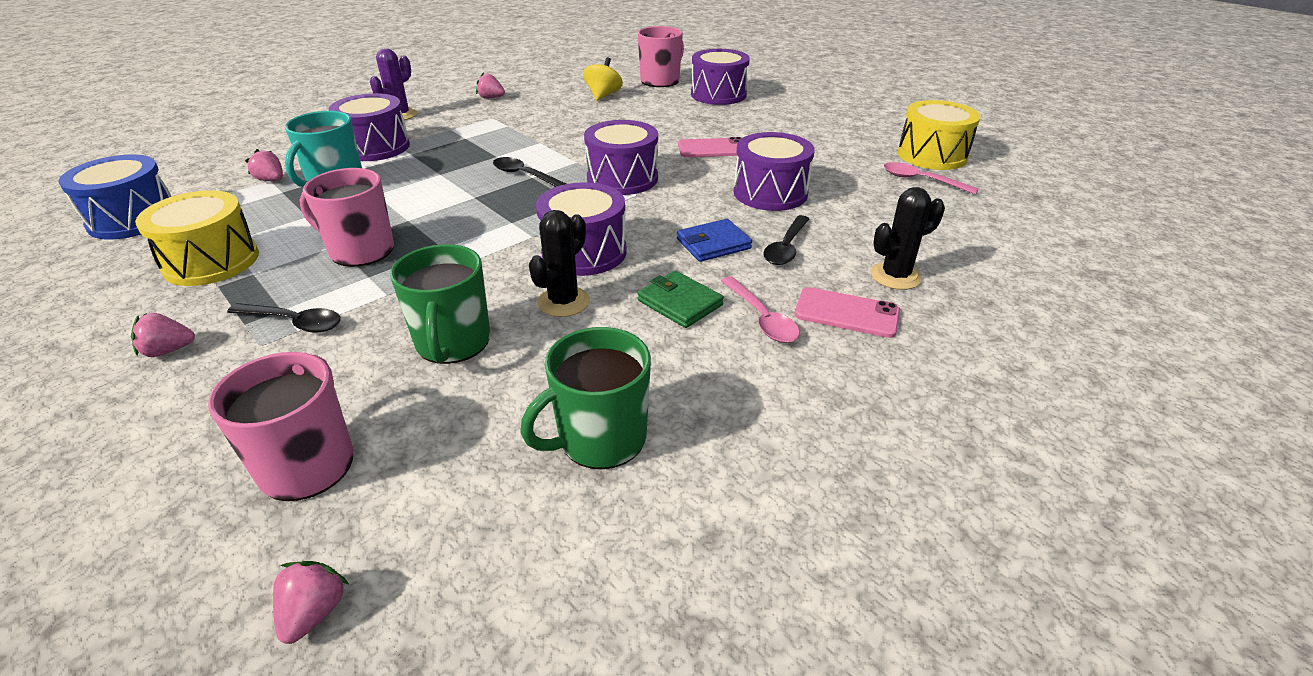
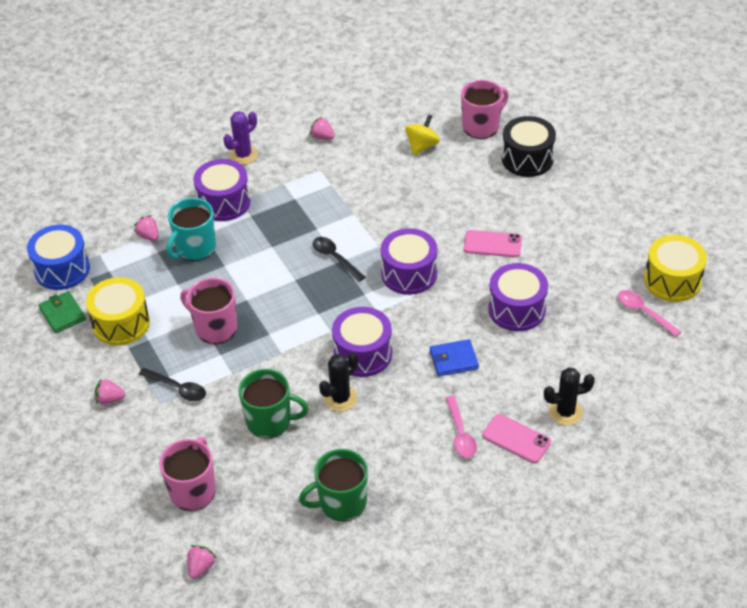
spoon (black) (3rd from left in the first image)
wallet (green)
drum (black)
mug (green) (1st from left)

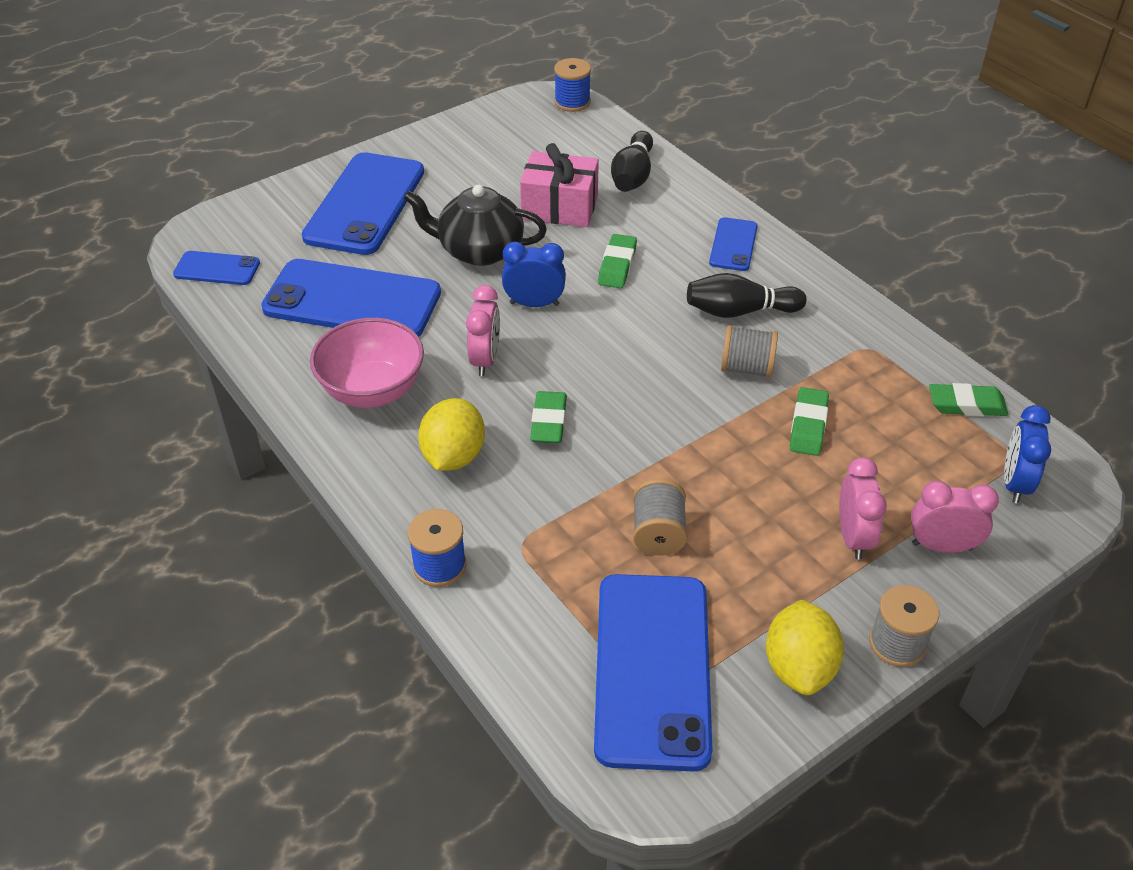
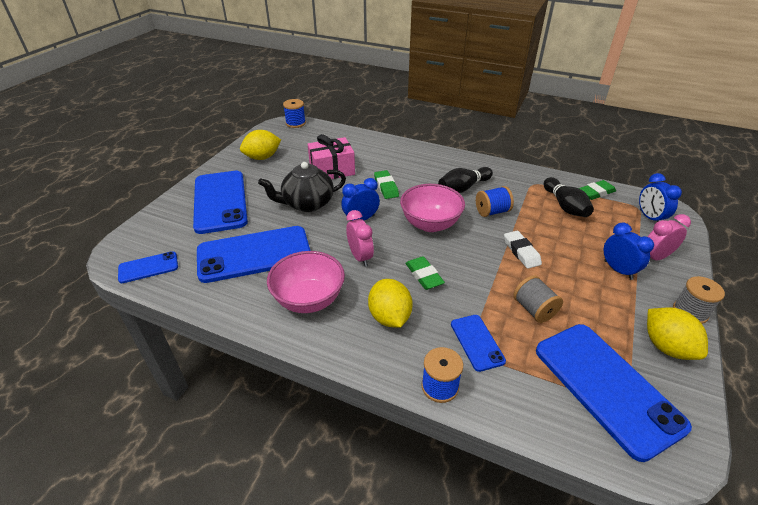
eraser (green) (3rd from left in the first image)
lemon (yellow) (1st from left)
bowl (pink) (2nd from left)
eraser (white)
bowling pin (black) (2nd from left)
phone (blue) (4th from left)
spool (blue) (3rd from left)
clock (blue) (2nd from left)

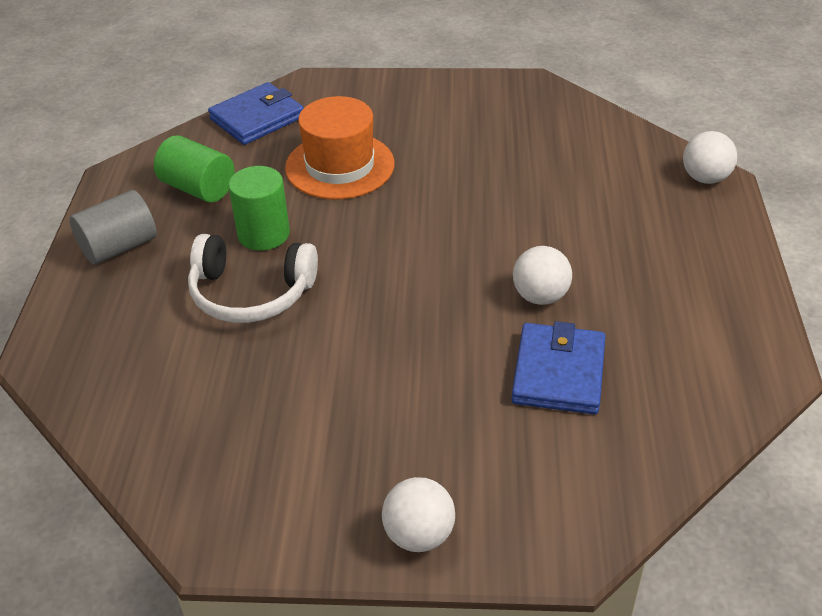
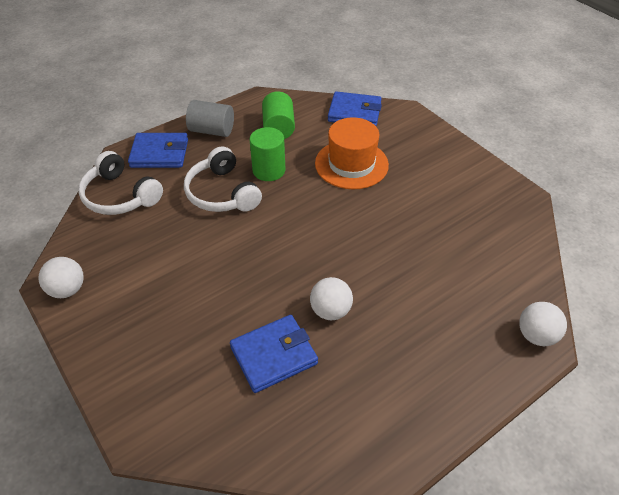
headphones (white) (1st from left)
wallet (blue) (1st from left)
ball (white) (1st from left)

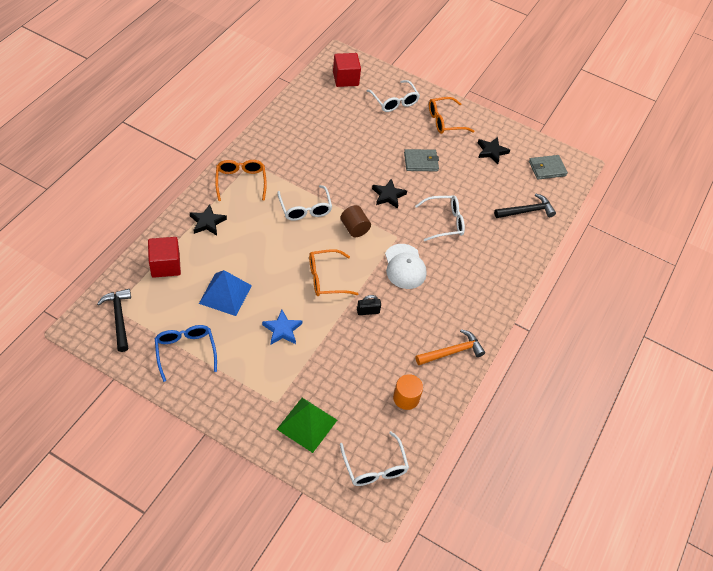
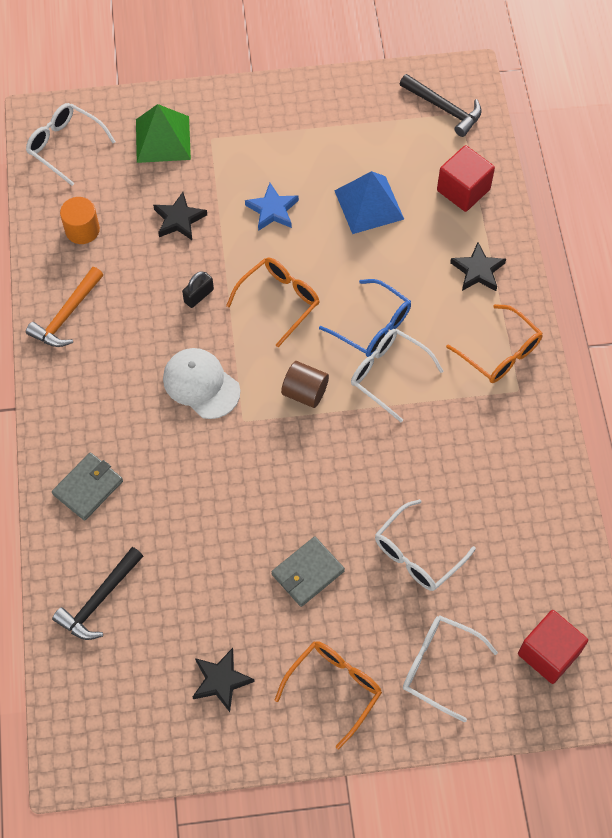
glasses (blue)
star (black) (1st from left)
glasses (white) (3rd from left)
wallet (grey) (1st from left)

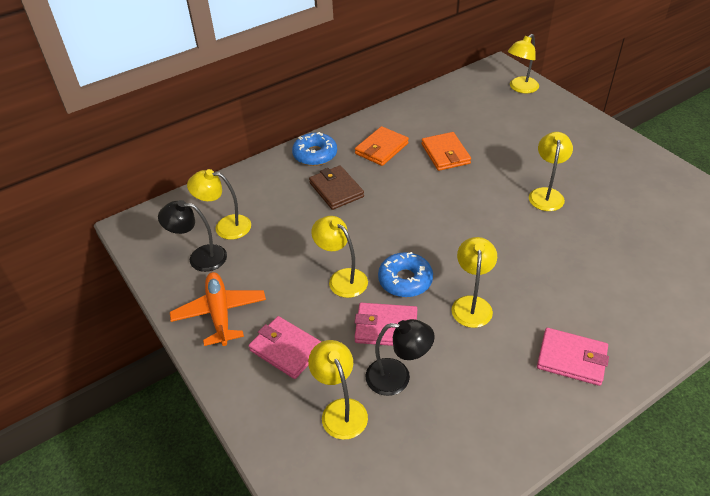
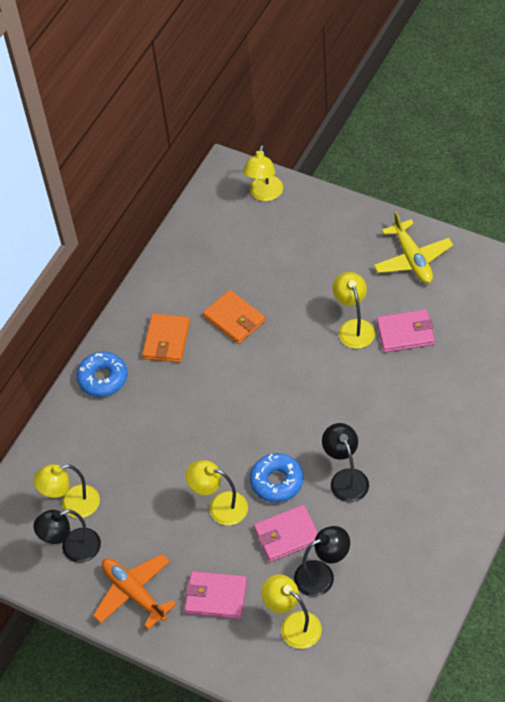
wallet (brown)
plane (yellow)
wallet (pink) (3rd from left)
lamp (black) (3rd from left)

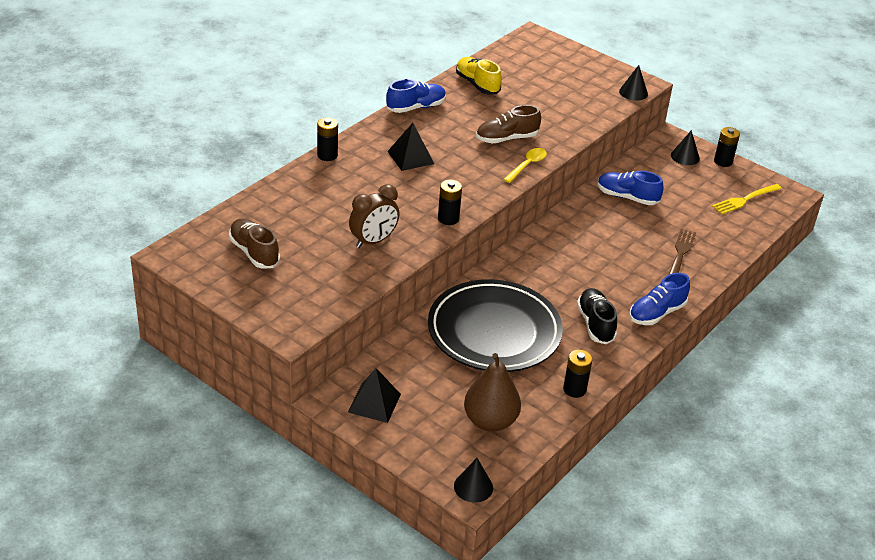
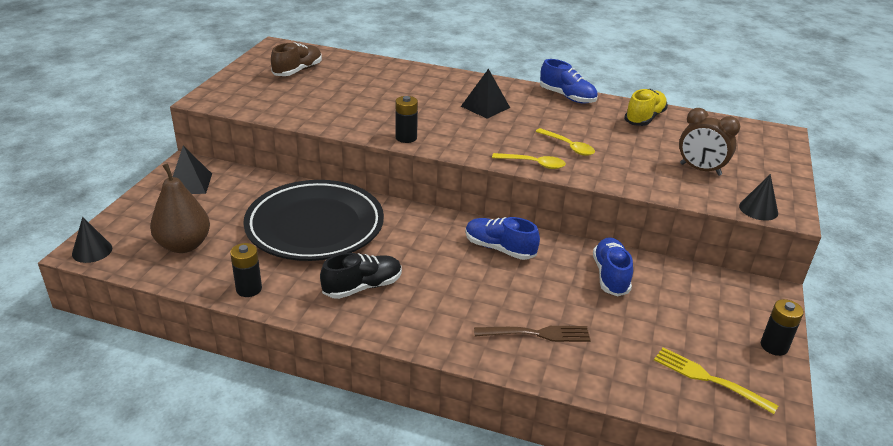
battery (black) (1st from left in the first image)
cone (black) (3rd from left in the first image)
clock (brown)
shoe (blue) (1st from left)
spoon (yellow) (2nd from left)

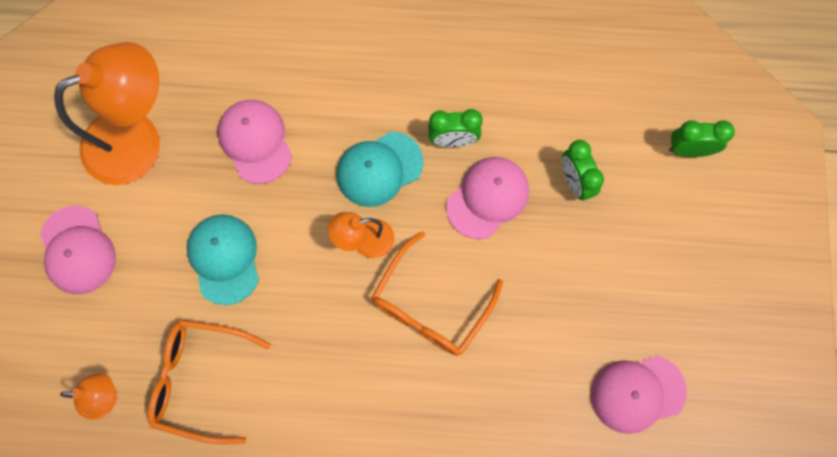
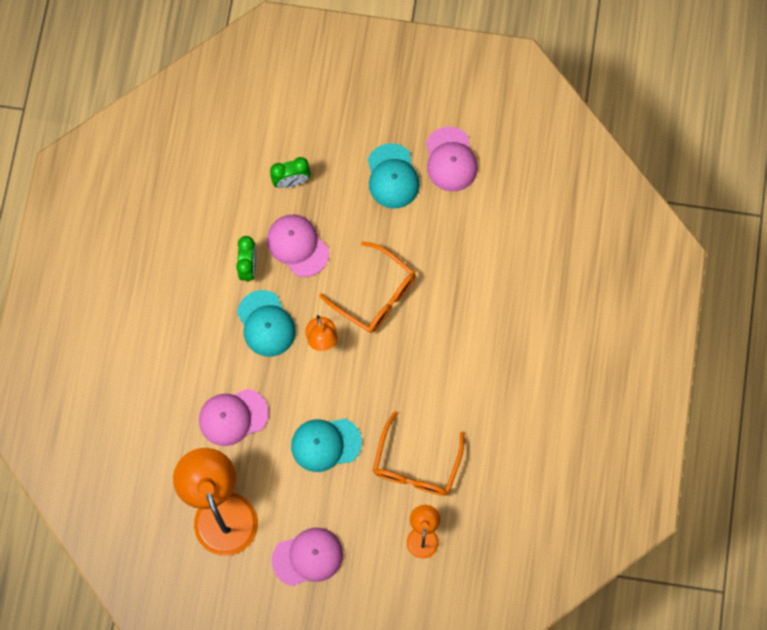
clock (green) (3rd from left in the first image)
cap (turquoise) (3rd from left)

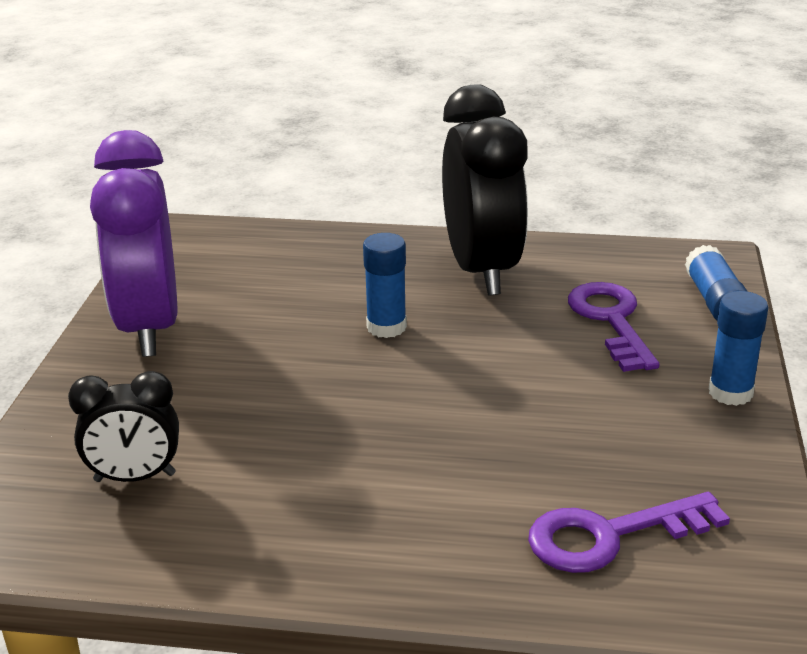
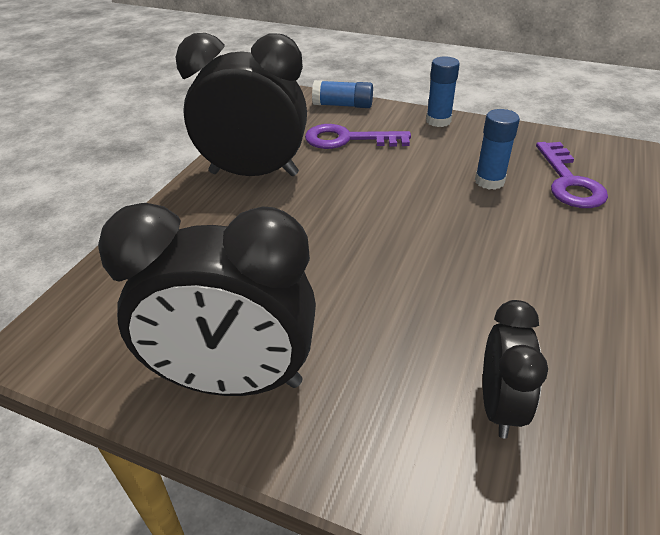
glue stick (blue) (3rd from left)
clock (black) (1st from left)

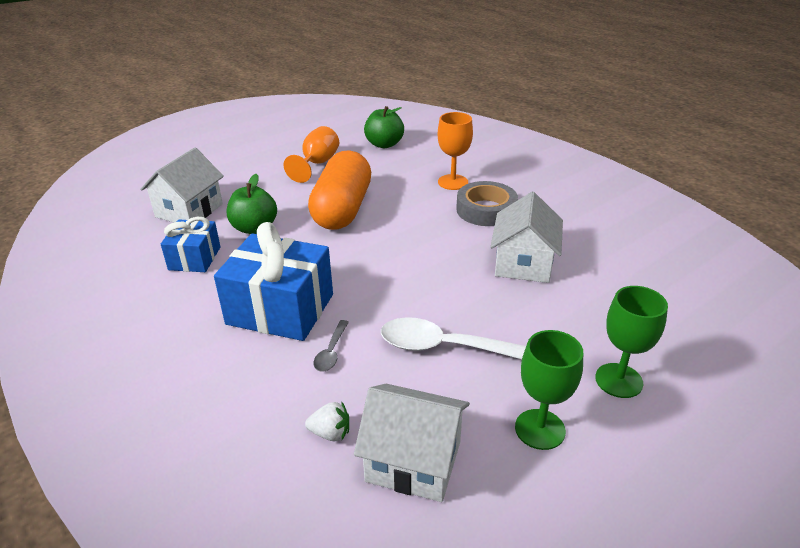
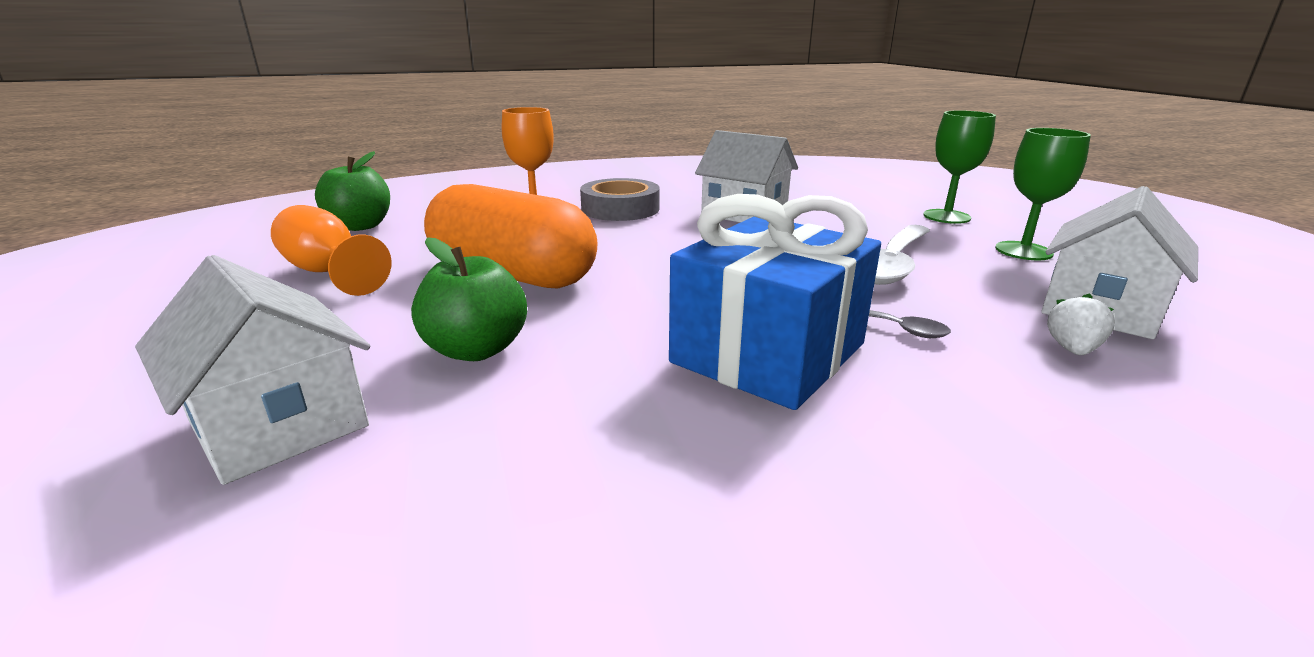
gift (blue) (1st from left in the first image)

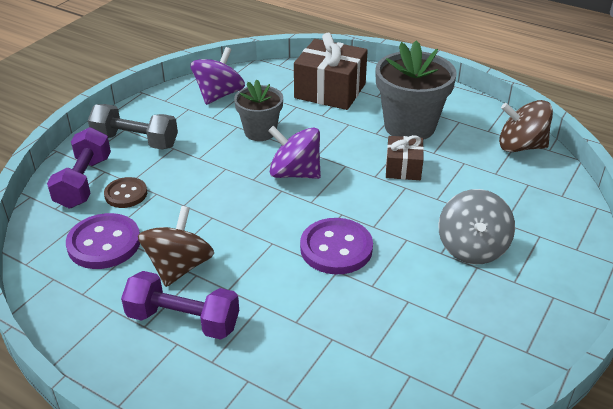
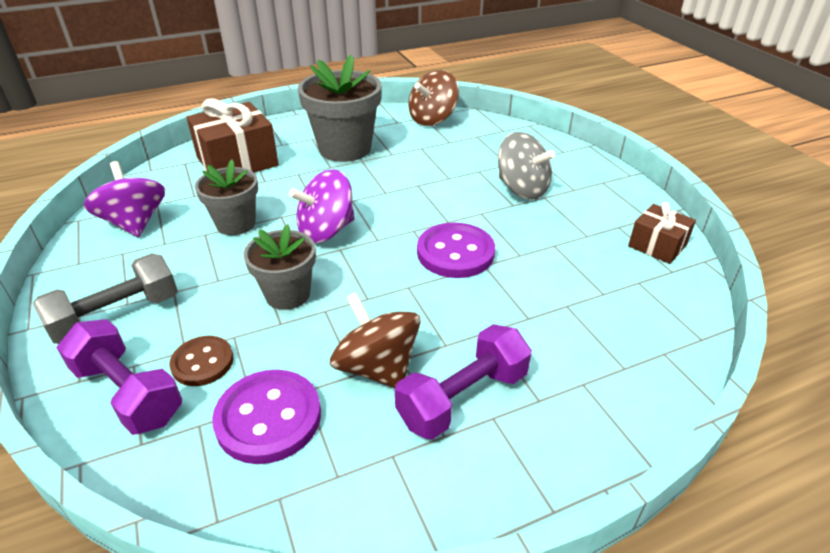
flower pot (grey) (2nd from left)
gift (brown) (2nd from left)

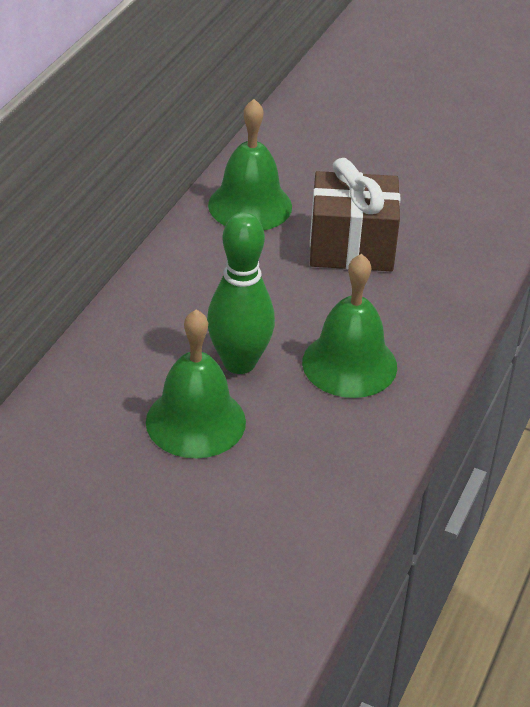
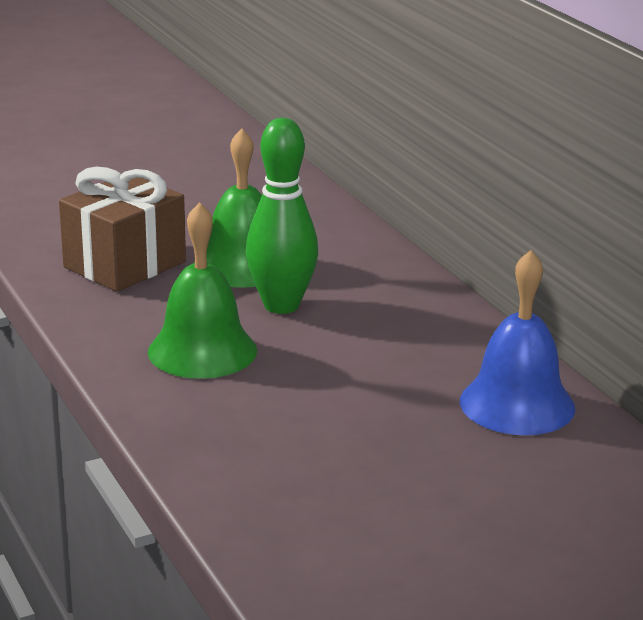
gift (brown)
bell (blue)

